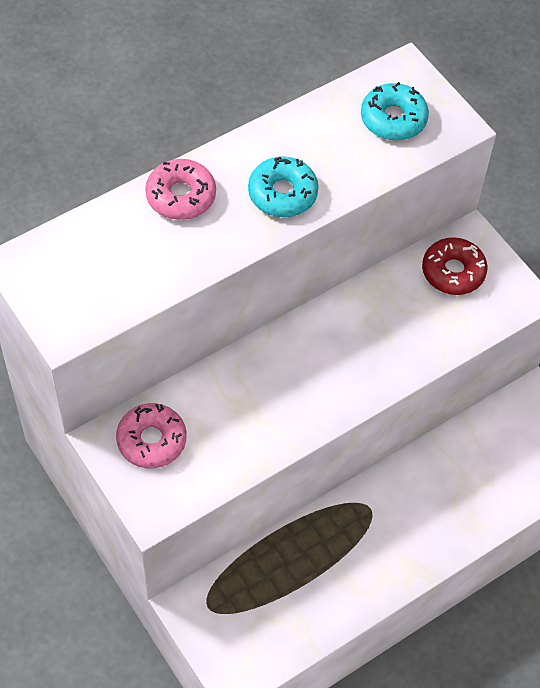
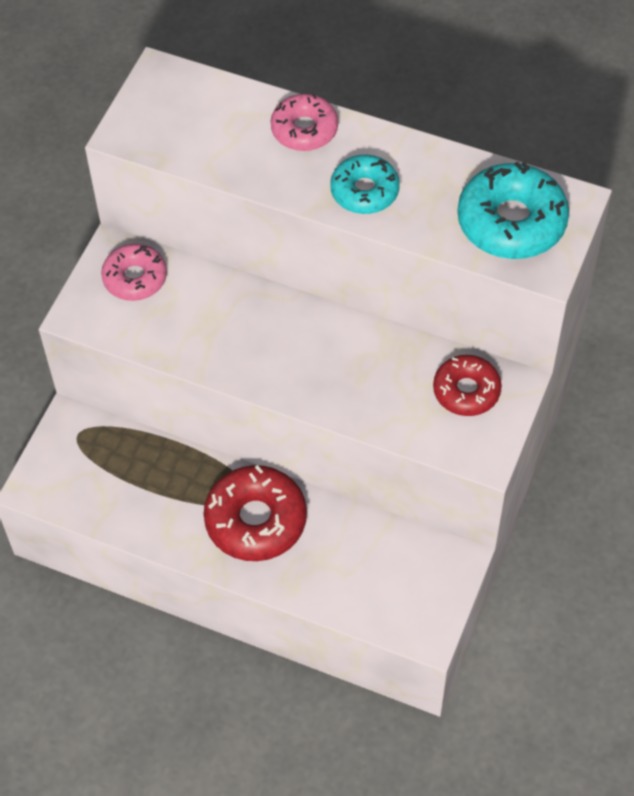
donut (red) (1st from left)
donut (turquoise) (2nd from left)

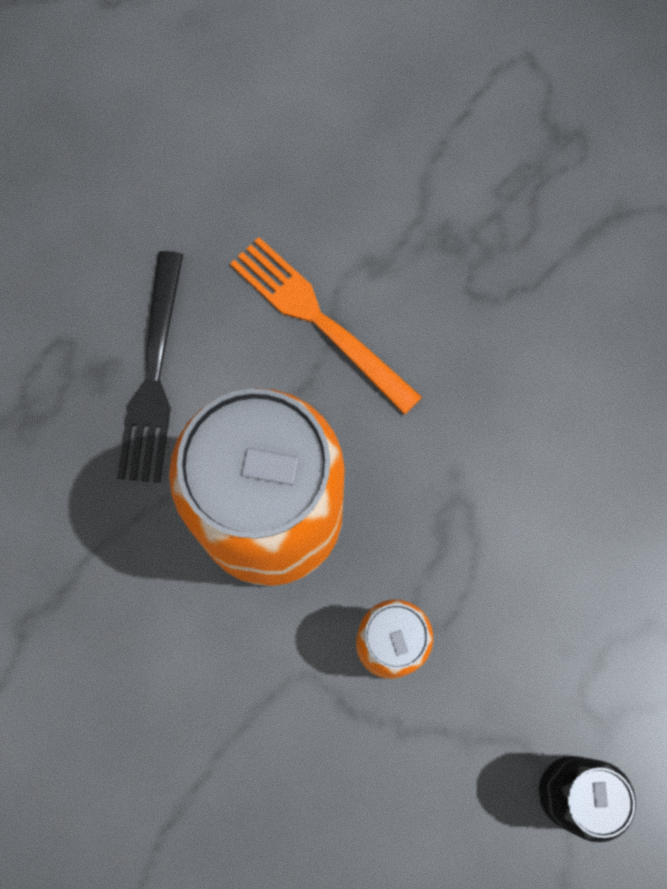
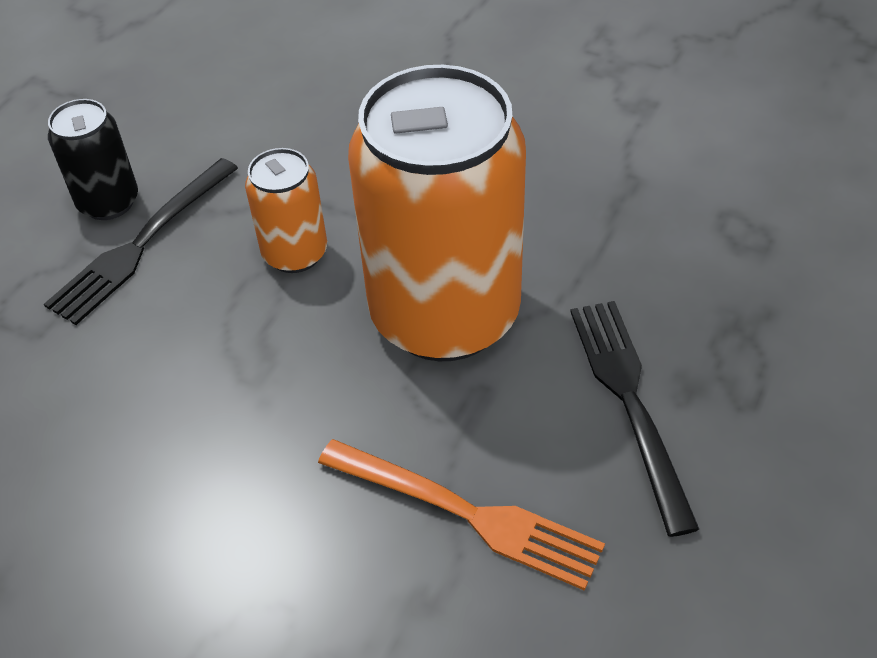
fork (black) (1st from left)

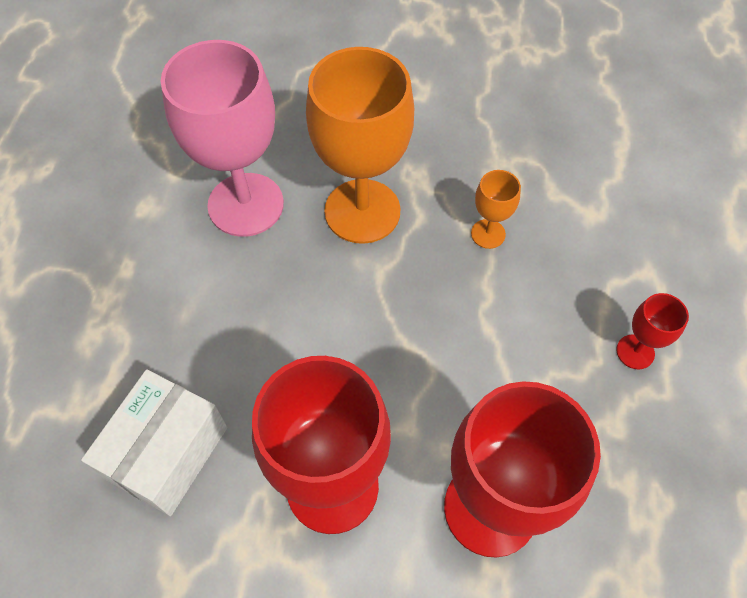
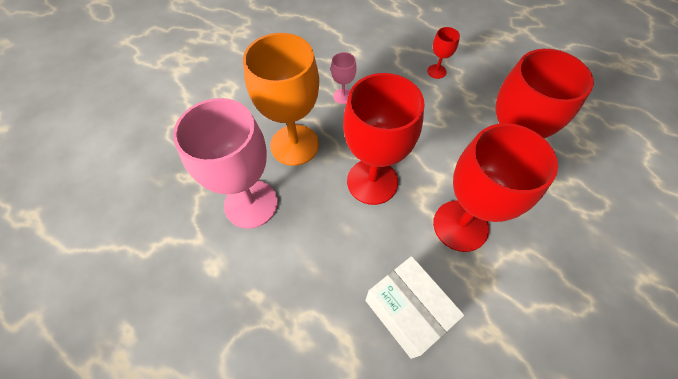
goblet (red) (1st from left)
goblet (pink) (2nd from left)

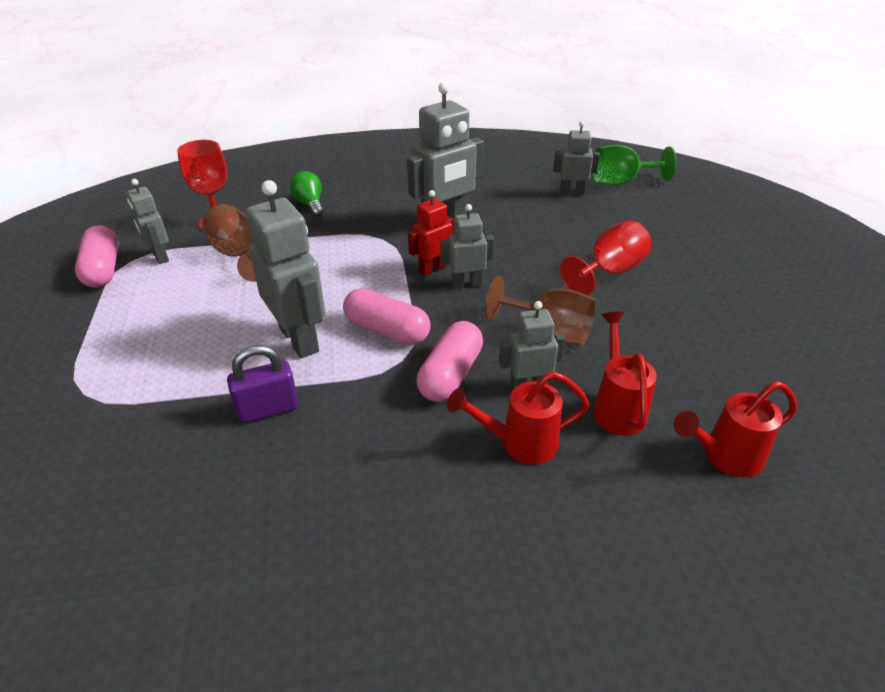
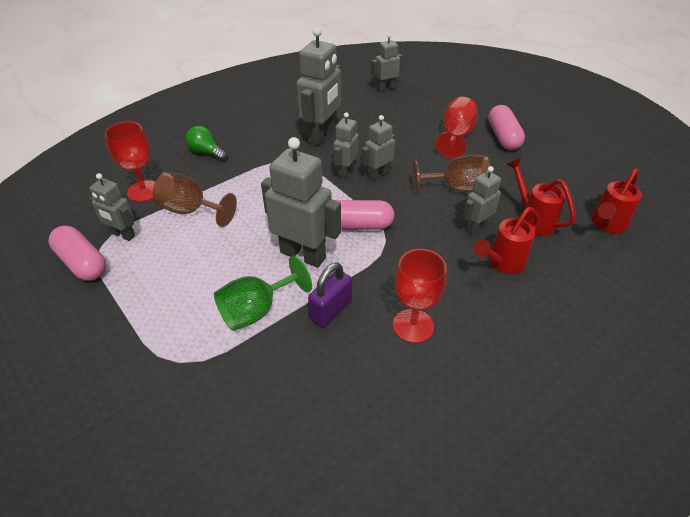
goblet (red) (2nd from left)
capsule (pink) (3rd from left)
goblet (green)
robot (grey) (4th from left)

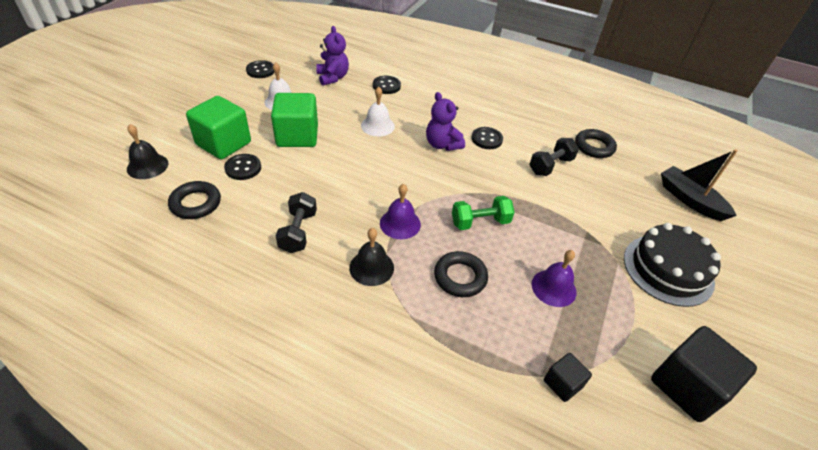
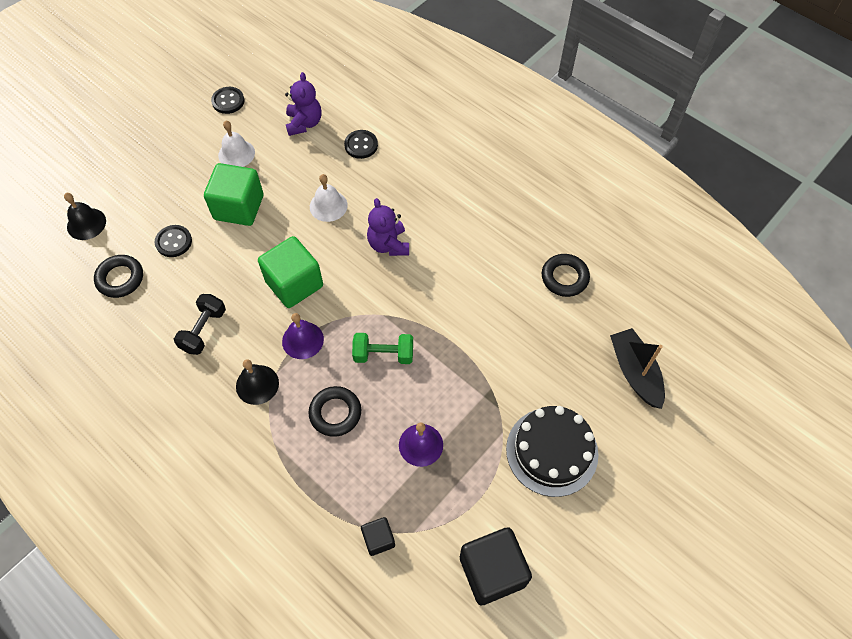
button (black) (4th from left in the first image)
dumbbell (black) (2nd from left in the first image)
cube (green) (2nd from left)

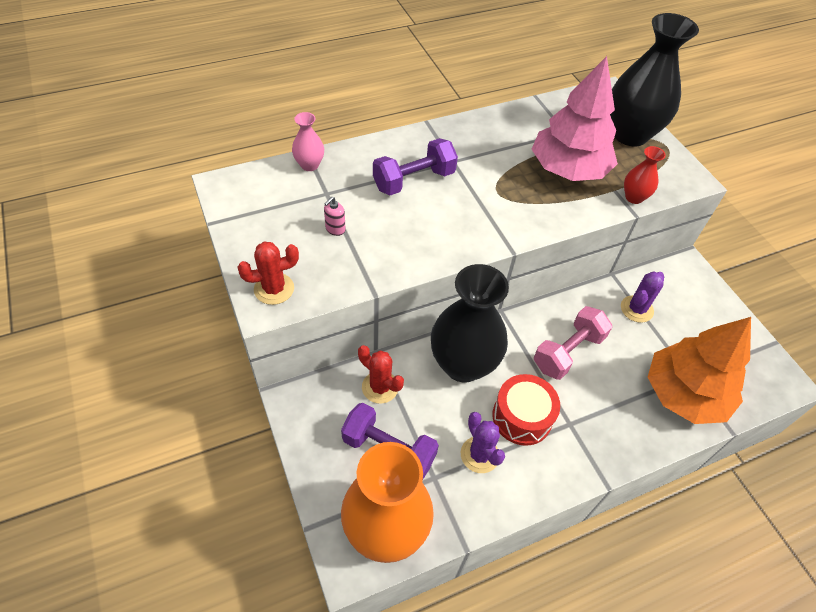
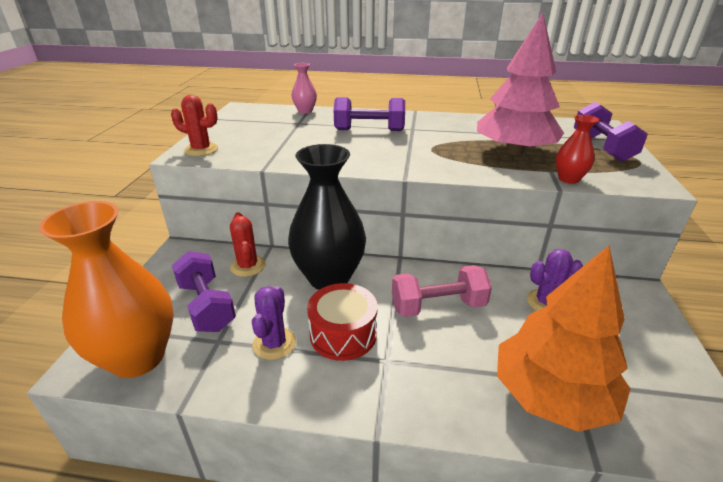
soap dispenser (pink)
dumbbell (purple) (3rd from left)

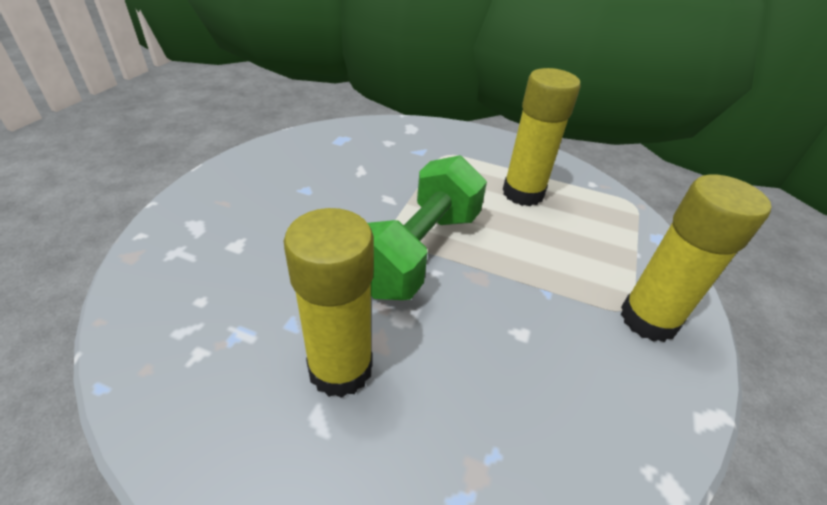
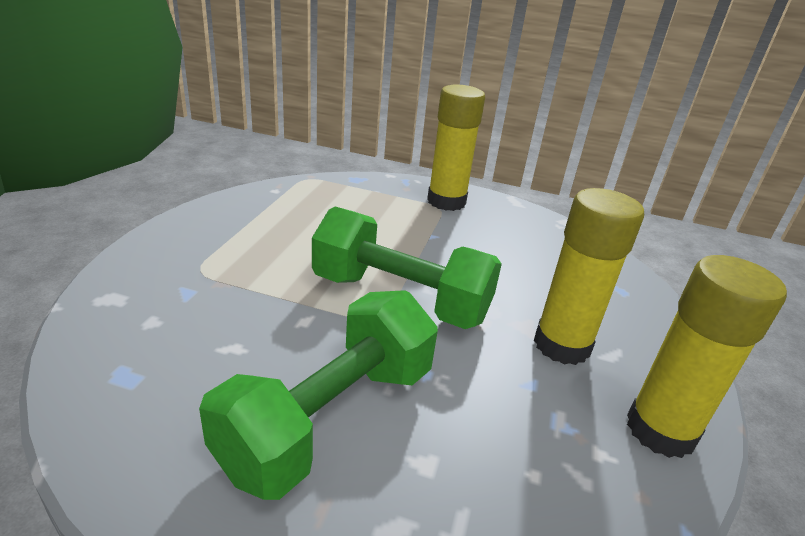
dumbbell (green) (1st from left)
glue stick (yellow) (3rd from left)

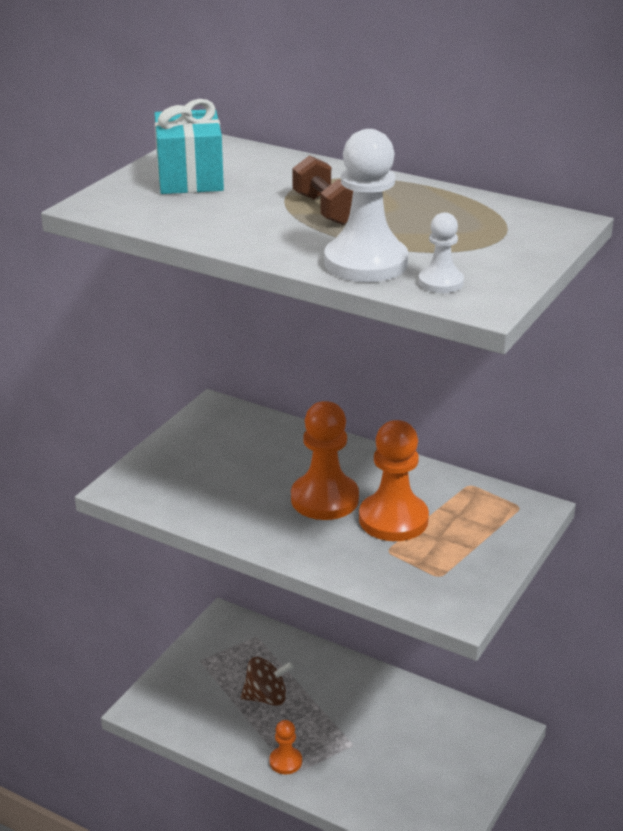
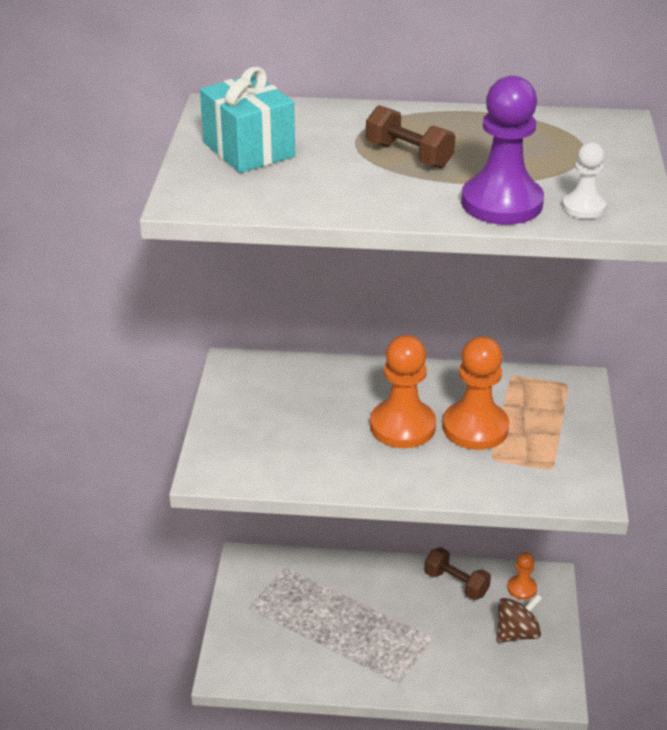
dumbbell (brown) (2nd from left)
spinning top (brown)
pawn (orange) (3rd from left)
pawn (purple)

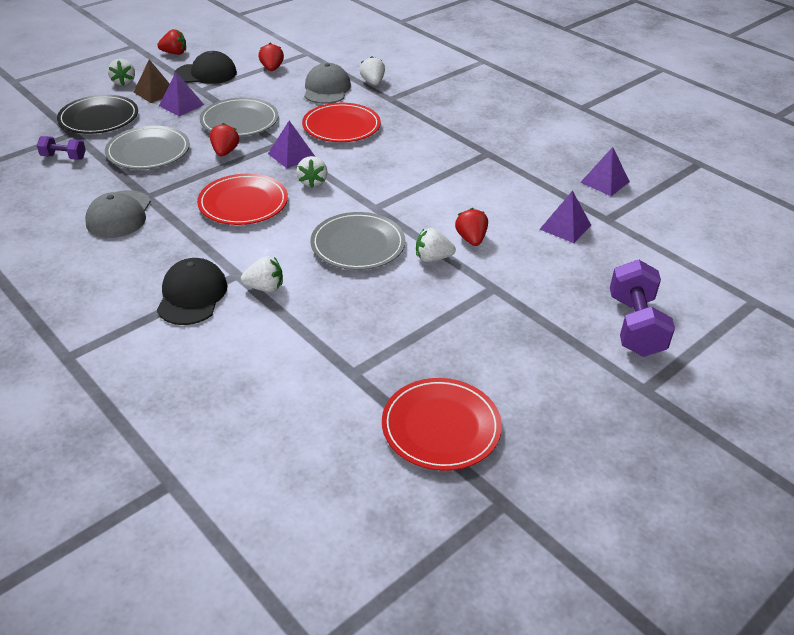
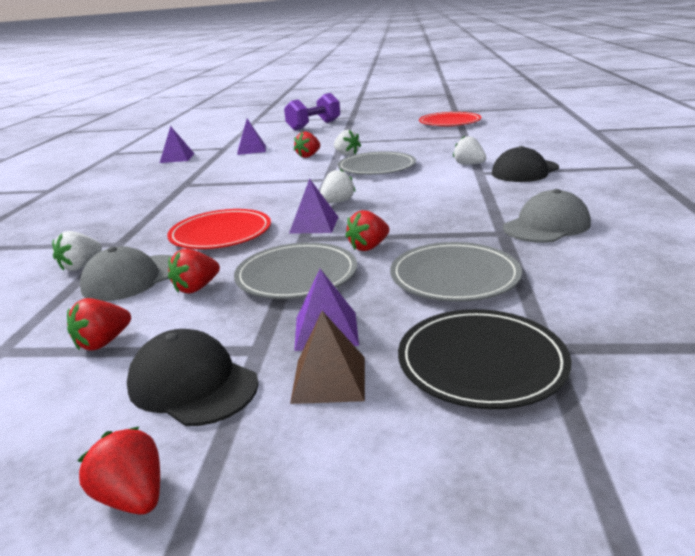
dumbbell (purple) (1st from left in the first image)
strawberry (white) (1st from left in the first image)
plate (red) (1st from left in the first image)
strawberry (red) (3rd from left)

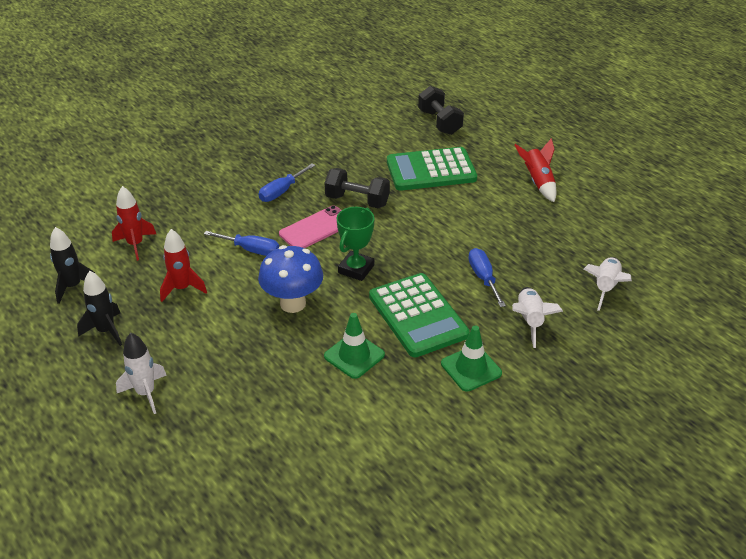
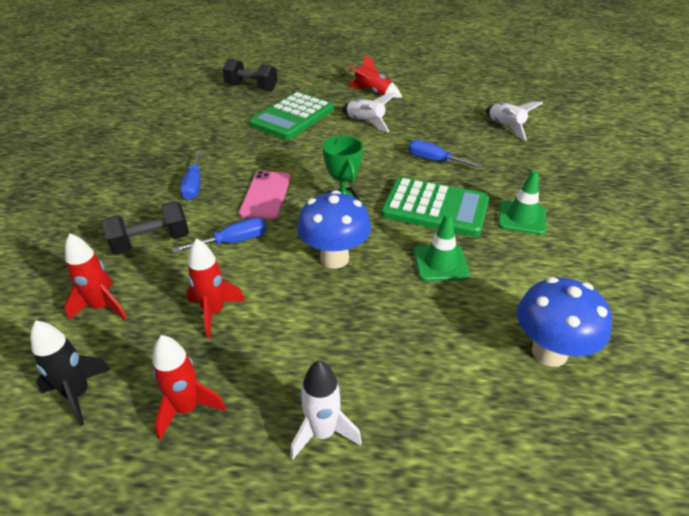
mushroom (blue) (2nd from left)
dumbbell (black) (1st from left)
rocket (white) (2nd from left)
rocket (red) (2nd from left)

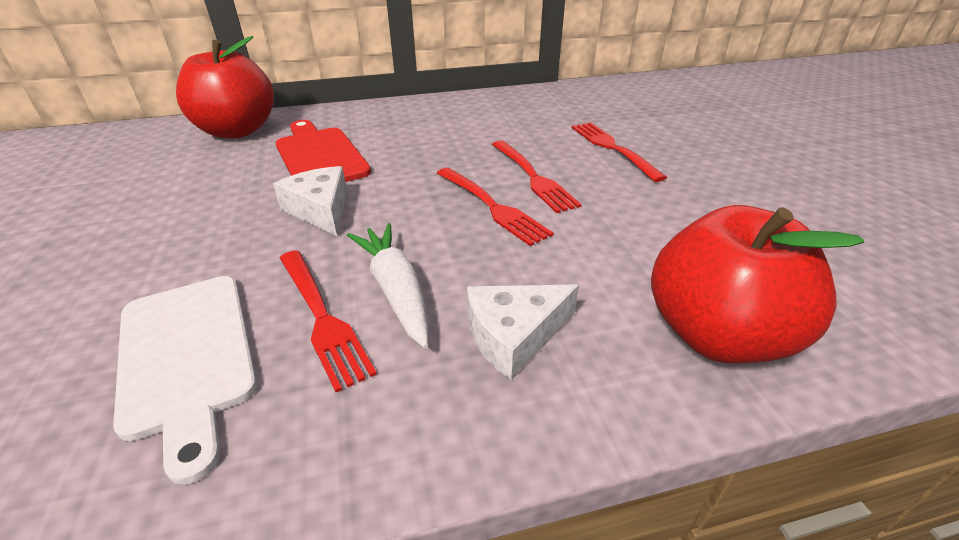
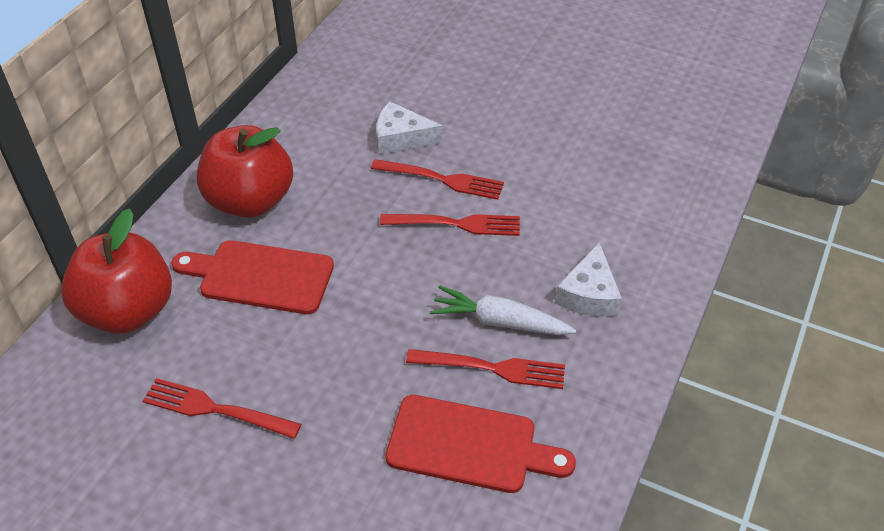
cheese (white) (1st from left)
fork (red) (1st from left)
apple (red) (2nd from left)
cutting board (red) (2nd from left)

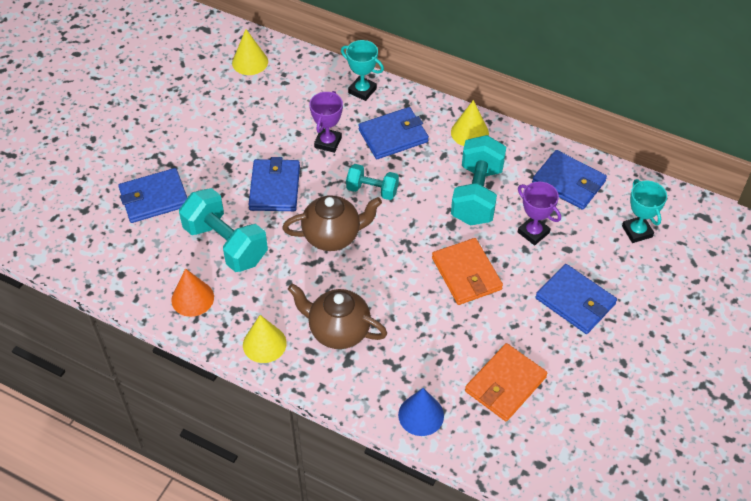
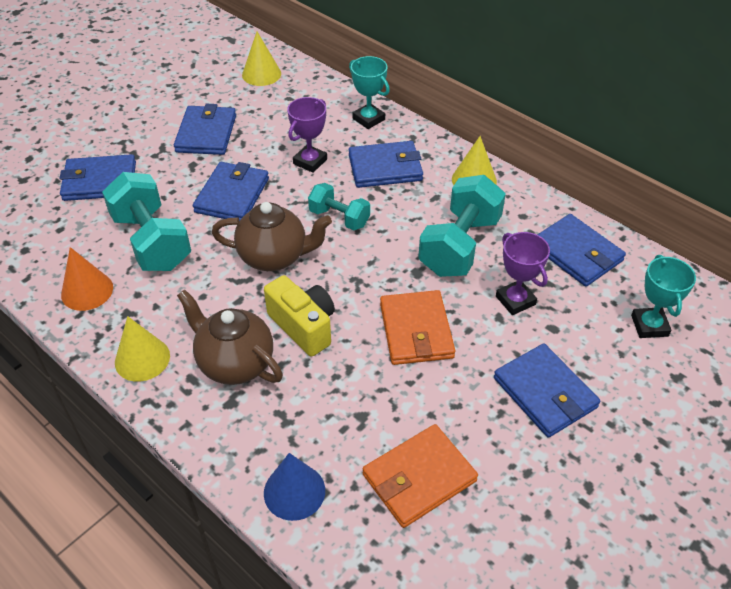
wallet (blue) (2nd from left)
camera (yellow)

